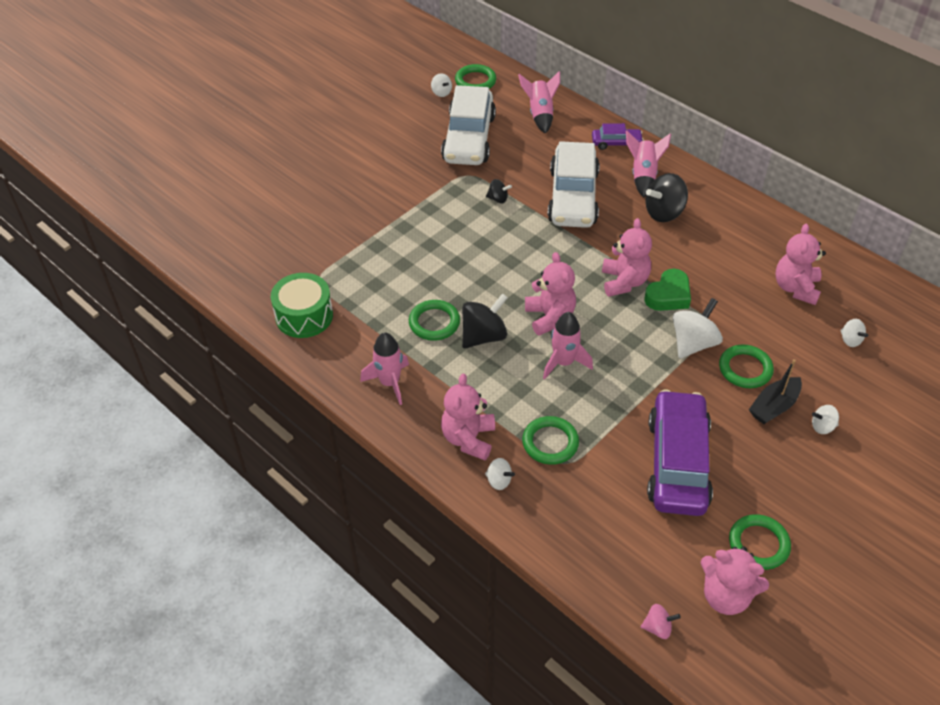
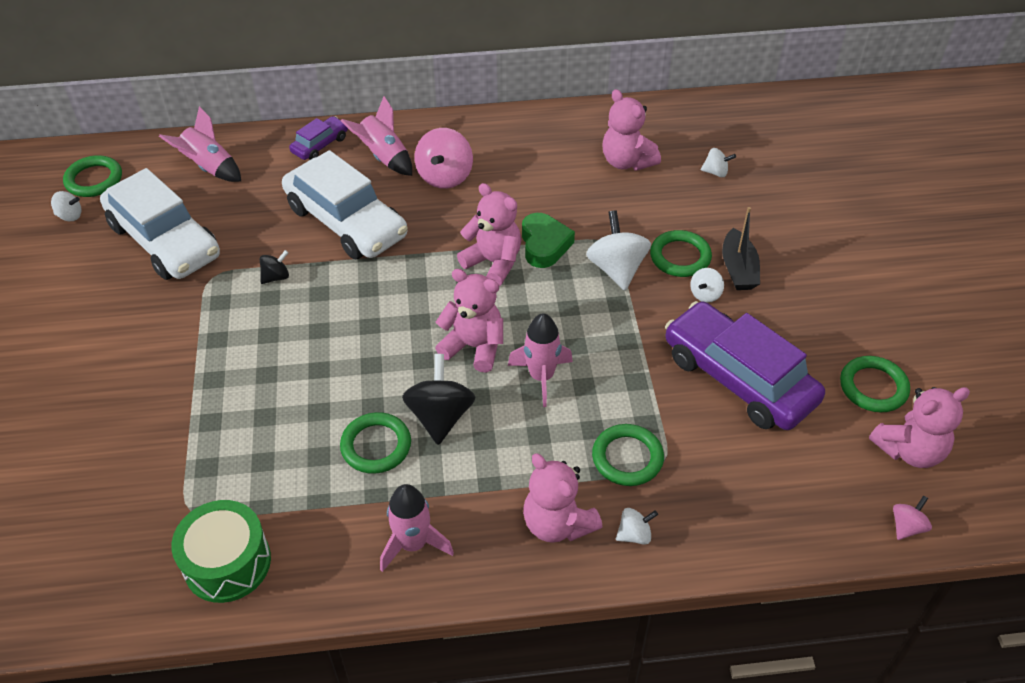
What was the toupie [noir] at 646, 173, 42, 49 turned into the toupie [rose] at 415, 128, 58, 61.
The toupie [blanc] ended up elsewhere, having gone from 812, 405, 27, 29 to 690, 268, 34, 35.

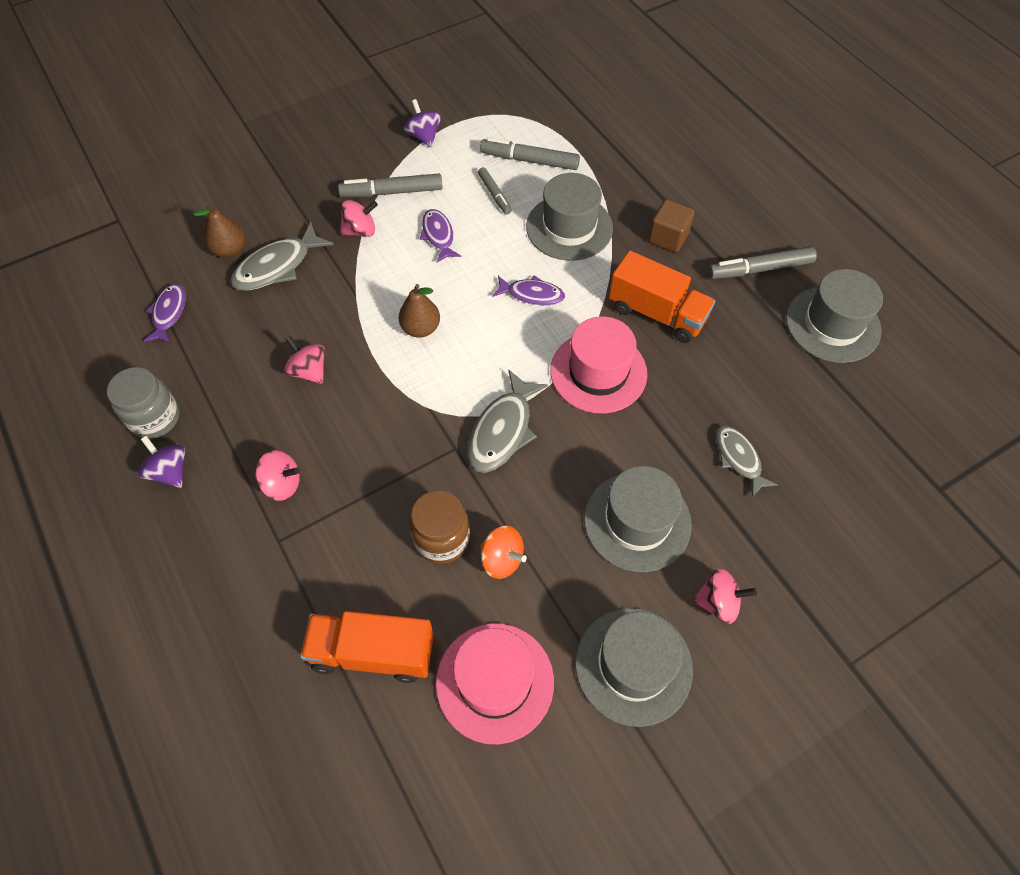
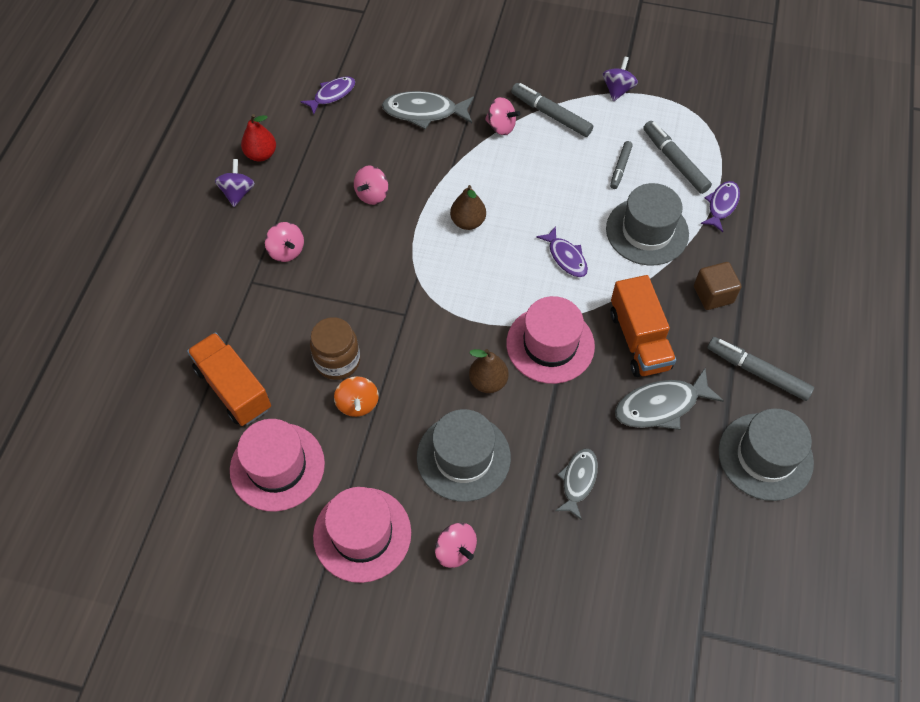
Where the bocal [gris] stood at 107, 367, 73, 72, the poire [rouge] came to stand at 241, 114, 35, 48.
The poire [marron] ended up elsewhere, having gone from 193, 204, 52, 54 to 469, 349, 40, 44.
The toupie [rose] at 284, 336, 41, 48 ended up facing another way, 150 degrees counterclockwise from before.
The poisson [violet] ended up elsewhere, having gone from 420, 209, 41, 54 to 701, 181, 39, 51.
The poisson [gris] ended up elsewhere, having gone from 467, 370, 81, 103 to 615, 368, 109, 62.
What was the chapeau [gris] at 575, 608, 118, 119 turned into the chapeau [rose] at 313, 487, 98, 96.

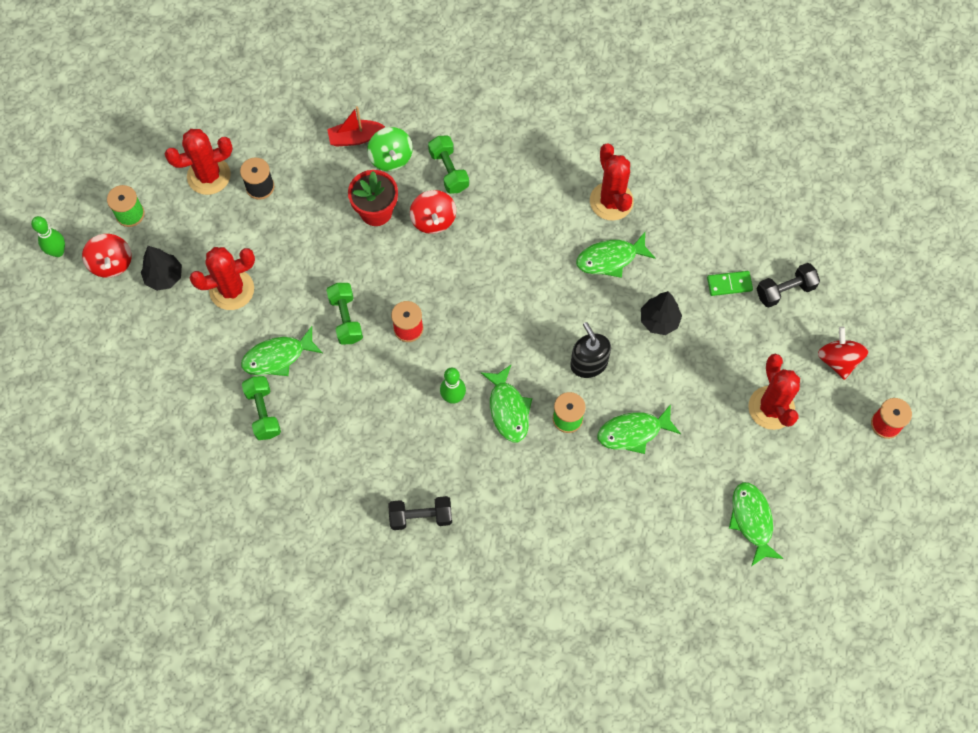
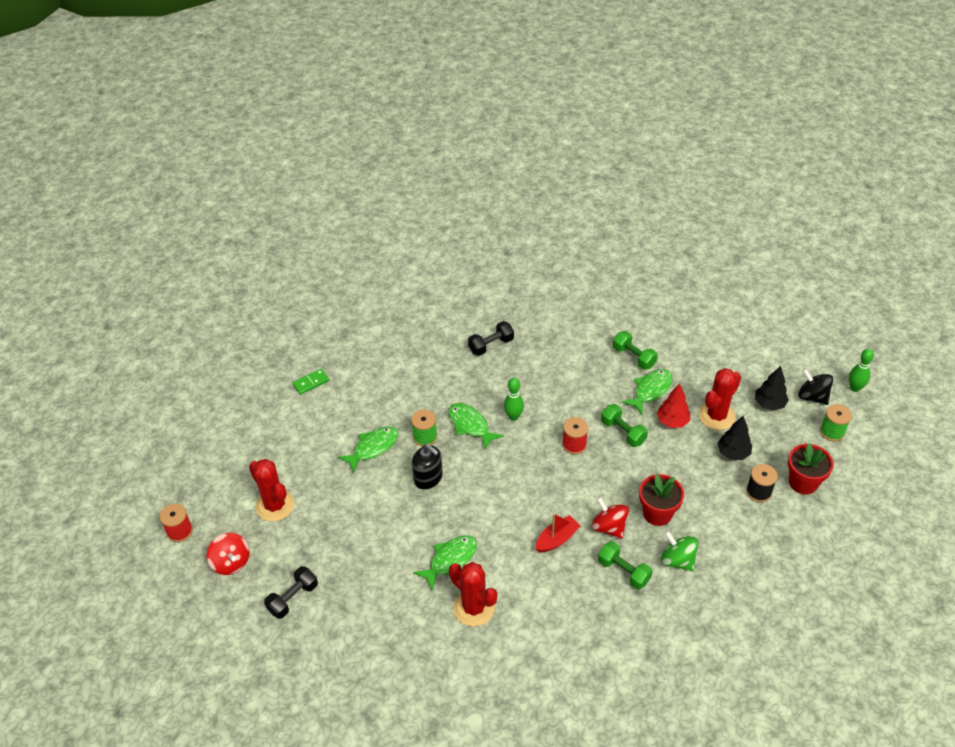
What was the toupie [rouge] at 82, 234, 50, 44 turned into the toupie [noir] at 798, 369, 35, 36.
Where the cactus [rouge] stood at 165, 129, 68, 66, the pot de fleurs [rouge] came to stand at 788, 443, 46, 52.
The bateau [rouge] ended up elsewhere, having gone from 327, 106, 58, 41 to 536, 513, 44, 39.
The arbre [noir] ended up elsewhere, having gone from 641, 291, 41, 44 to 717, 416, 35, 44.
The domino [vert] ended up elsewhere, having gone from 707, 271, 46, 25 to 292, 369, 37, 26.
The second view lost the poisson [vert] at 729, 482, 55, 84.
The second view gained the arbre [rouge] at 657, 384, 33, 44.

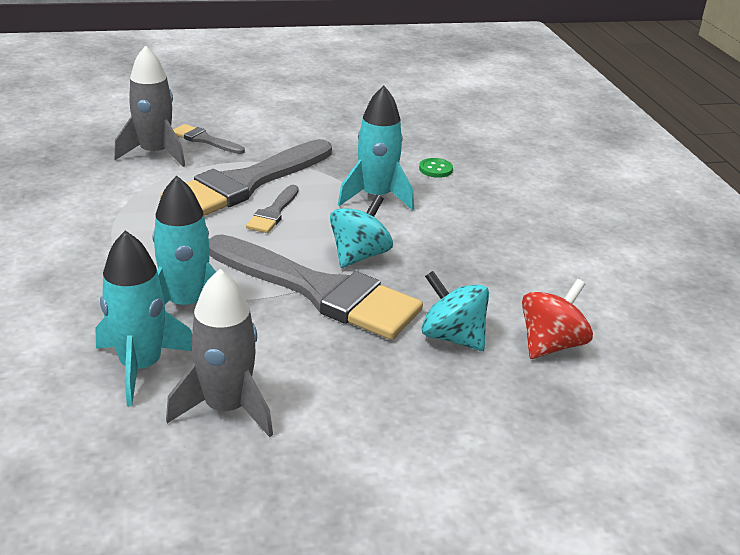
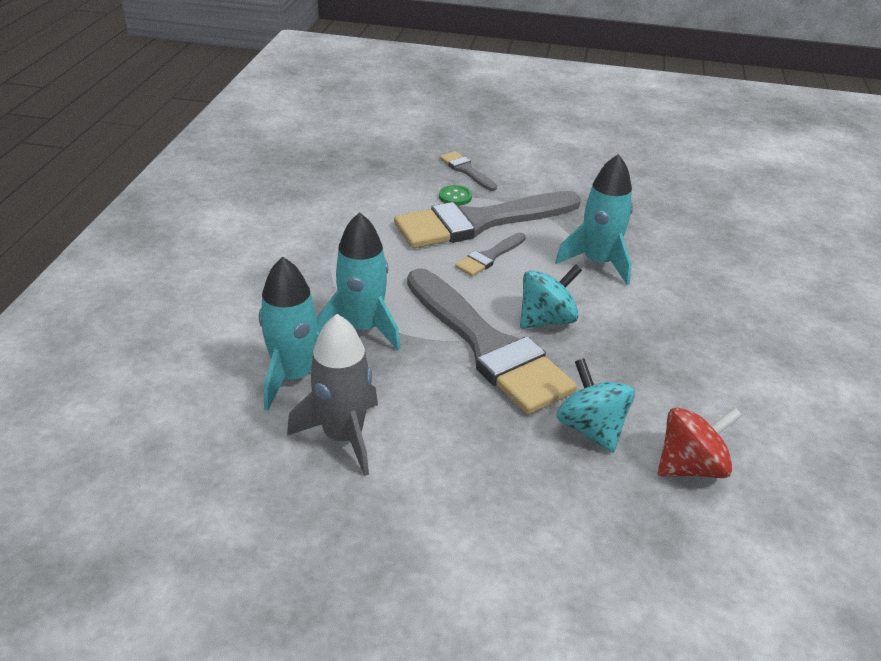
The second view lost the fusée [gris] at 114, 45, 71, 122.
The bouton [vert] ended up elsewhere, having gone from 419, 158, 34, 20 to 439, 185, 33, 21.

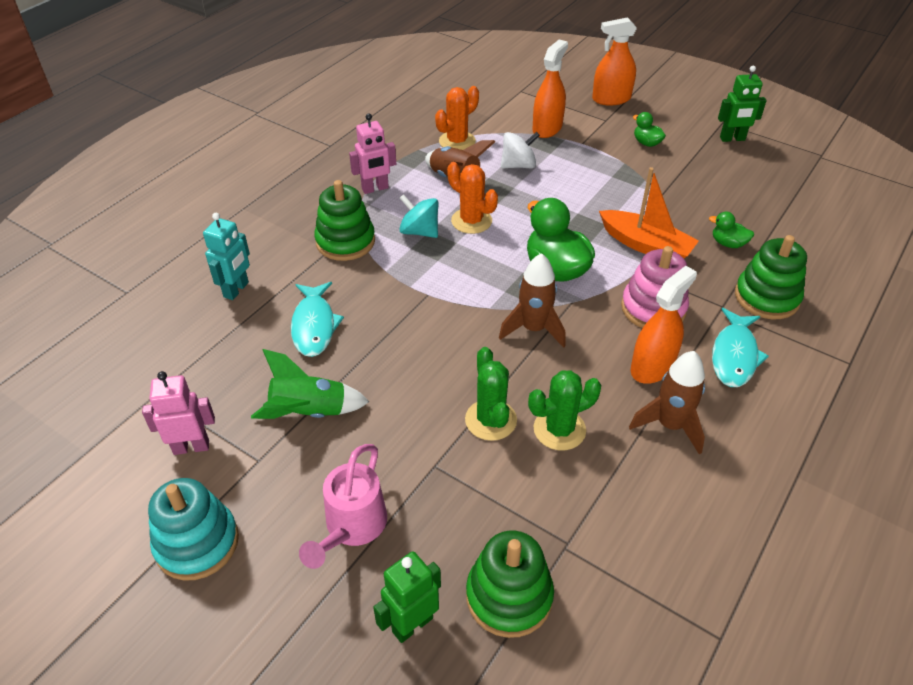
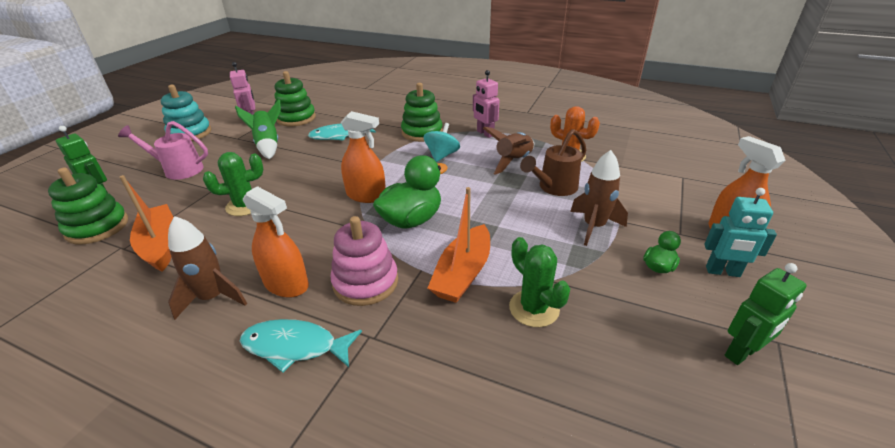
The robot [turquoise] ended up elsewhere, having gone from 203, 213, 47, 87 to 704, 188, 73, 89.
The second view lost the cactus [orange] at 447, 162, 51, 72.
The fusée [marron] ended up elsewhere, having gone from 499, 253, 67, 95 to 570, 150, 58, 96.
Where the toupie [blanc] stood at 501, 132, 39, 36, the arrosoir [marron] came to stand at 520, 129, 66, 67.
The cactus [vert] ended up elsewhere, having gone from 528, 370, 73, 80 to 509, 237, 61, 90.
The vaporisateur [orange] ended up elsewhere, having gone from 532, 39, 36, 99 to 341, 111, 45, 92.
The second view lost the canard [vert] at 709, 212, 45, 36.
The robot [vert] at 718, 66, 49, 76 ended up facing another way, 105 degrees counterclockwise from before.
The jouet à empiler [vert] ended up elsewhere, having gone from 735, 235, 72, 84 to 275, 71, 41, 55.
The second view gained the bateau [orange] at 120, 175, 54, 97.

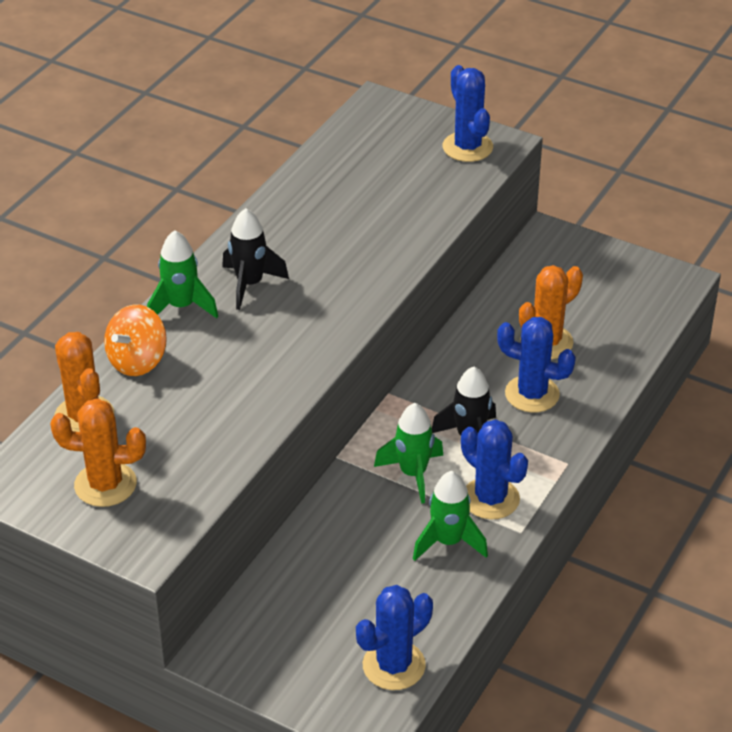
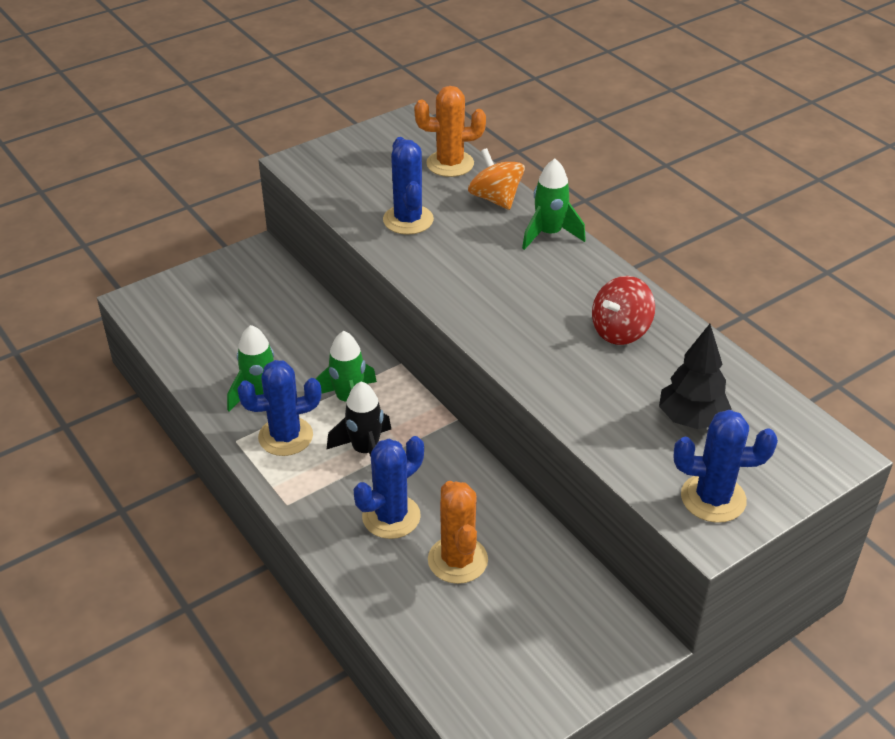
The second view lost the cactus [orange] at 50, 398, 96, 109.
The second view lost the fusée [noir] at 222, 208, 67, 102.
The cactus [bleu] ended up elsewhere, having gone from 356, 585, 77, 105 to 383, 137, 51, 98.
The second view gained the toupie [rouge] at 592, 276, 63, 69.
The second view gained the arbre [noir] at 659, 324, 73, 105.

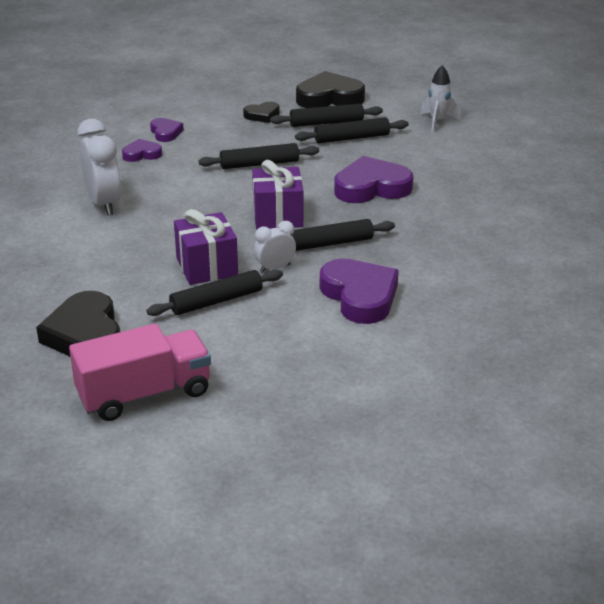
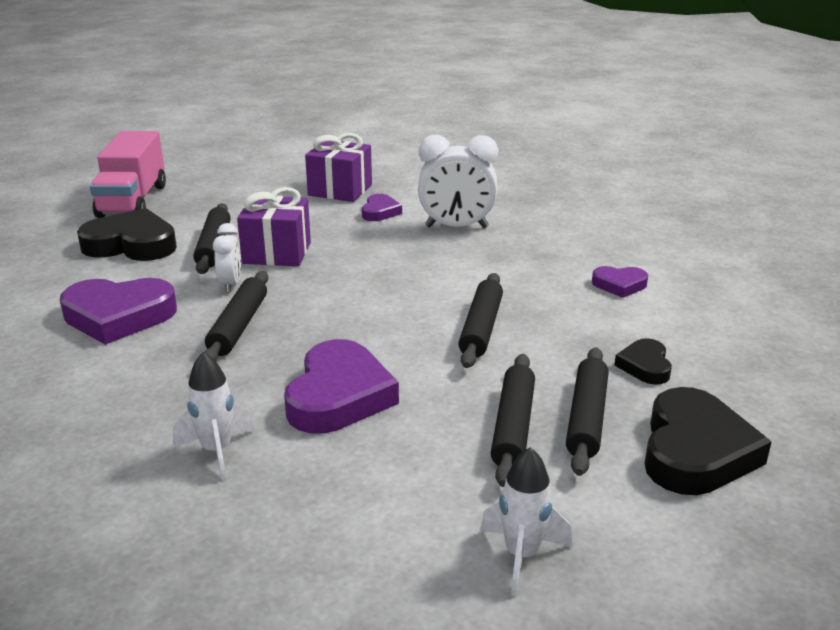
The cœur [noir] ended up elsewhere, having gone from 36, 291, 84, 65 to 77, 208, 100, 53.
The cœur [violet] ended up elsewhere, having gone from 122, 139, 40, 23 to 362, 194, 40, 27.
The cadeau [violet] ended up elsewhere, having gone from 252, 160, 51, 69 to 305, 133, 67, 69.
The second view gained the fusée [blanc] at 173, 352, 81, 129.

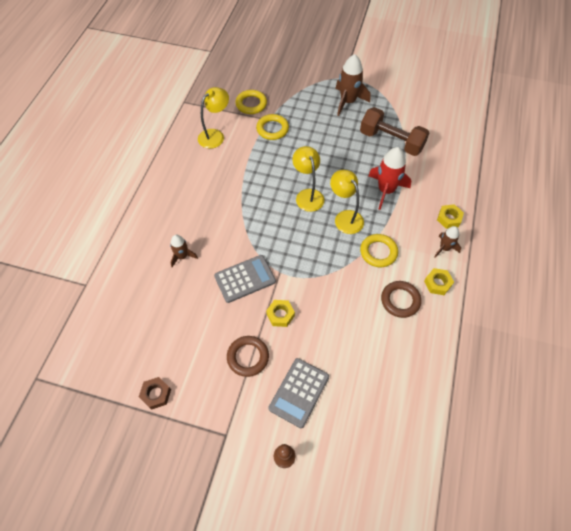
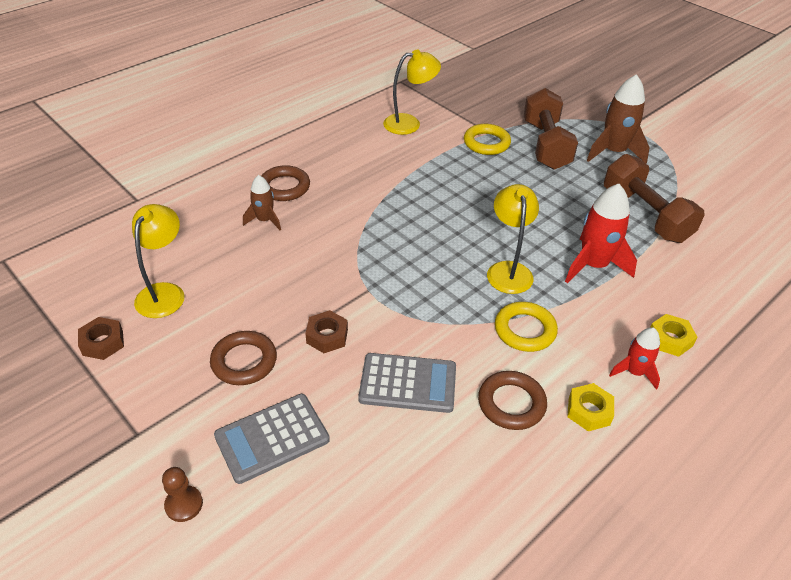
The calculatrice [gris] ended up elsewhere, having gone from 214, 255, 62, 48 to 358, 353, 98, 60.
The second view lost the anneau [jaune] at 236, 90, 31, 24.
What was the écrou [jaune] at 266, 300, 29, 27 turned into the écrou [marron] at 305, 310, 43, 43.
The lampe [jaune] ended up elsewhere, having gone from 292, 146, 32, 66 to 132, 204, 52, 114.
What was the fusée [marron] at 434, 226, 27, 32 turned into the fusée [rouge] at 609, 327, 51, 63.
The second view gained the anneau [marron] at 261, 165, 49, 36.
The second view gained the haltère [marron] at 524, 88, 54, 82.

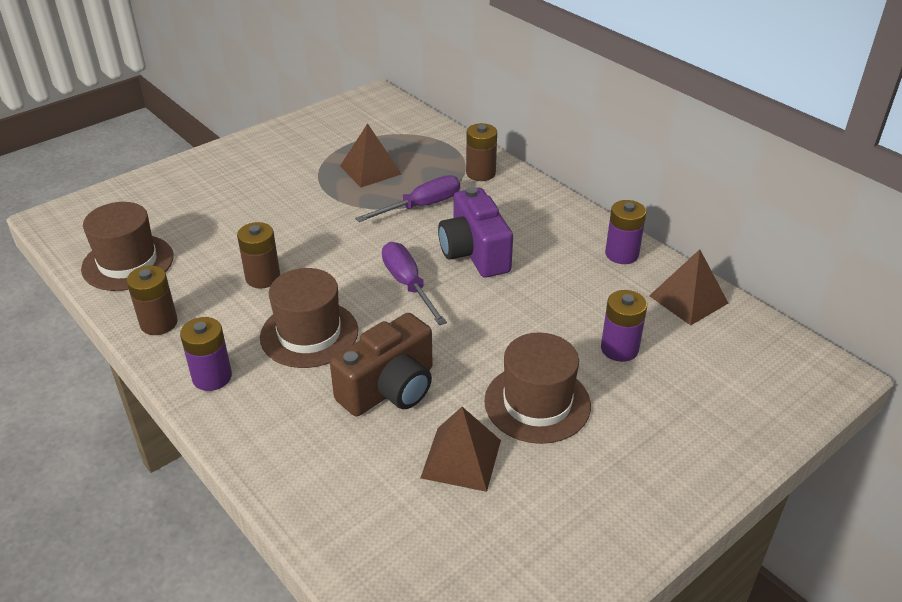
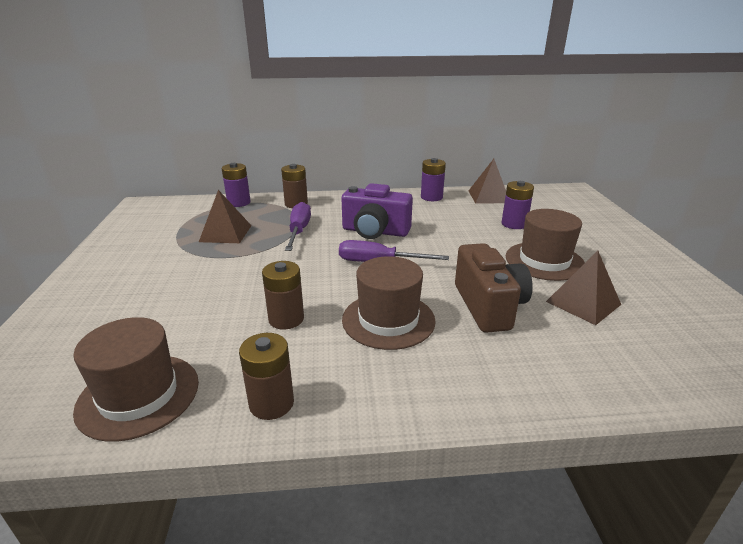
The pile [violet] ended up elsewhere, having gone from 180, 317, 52, 74 to 222, 163, 29, 44.

